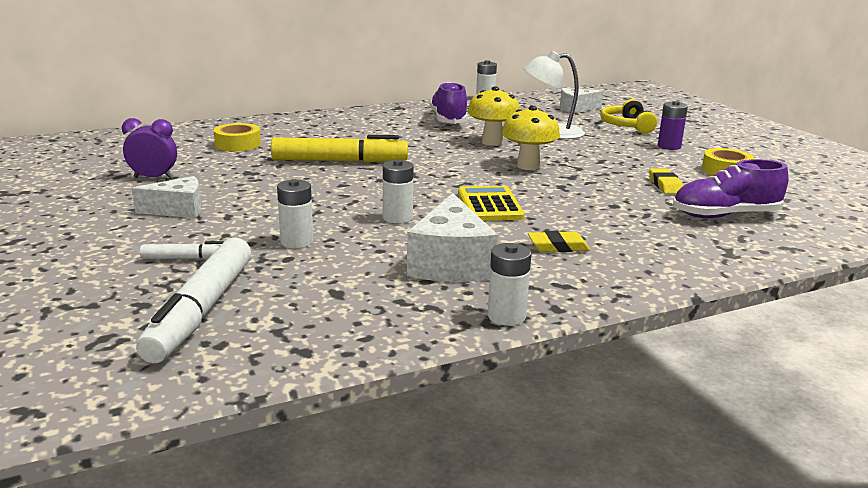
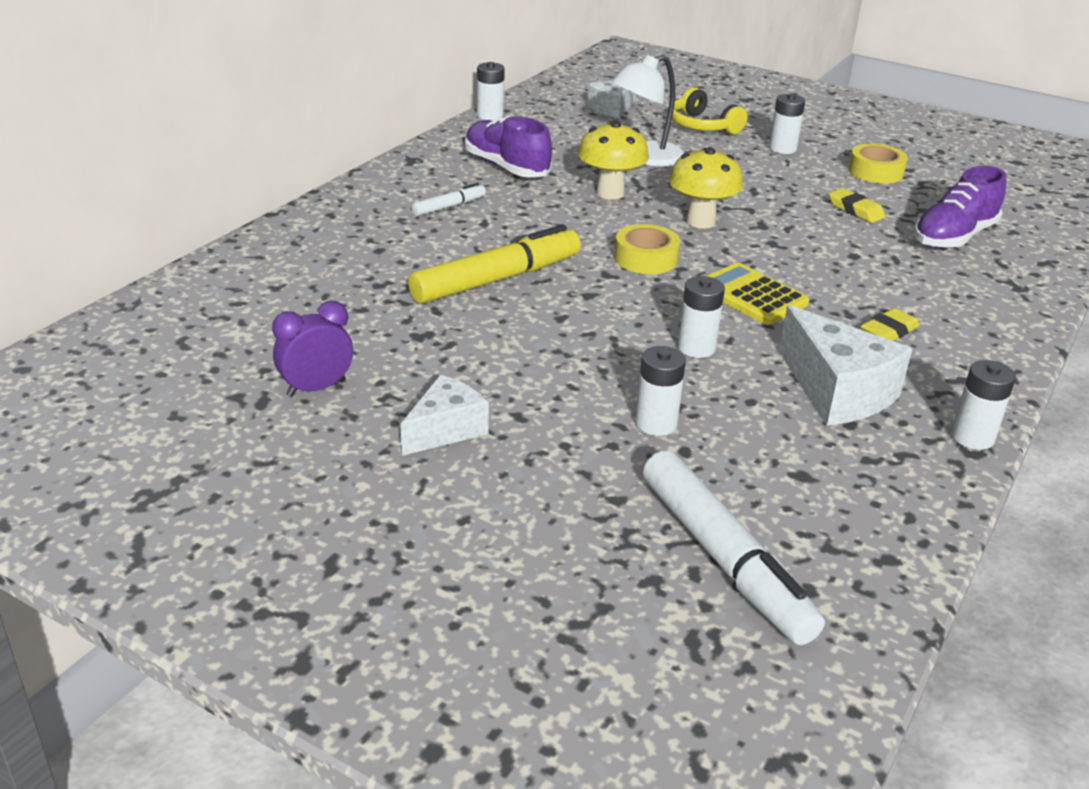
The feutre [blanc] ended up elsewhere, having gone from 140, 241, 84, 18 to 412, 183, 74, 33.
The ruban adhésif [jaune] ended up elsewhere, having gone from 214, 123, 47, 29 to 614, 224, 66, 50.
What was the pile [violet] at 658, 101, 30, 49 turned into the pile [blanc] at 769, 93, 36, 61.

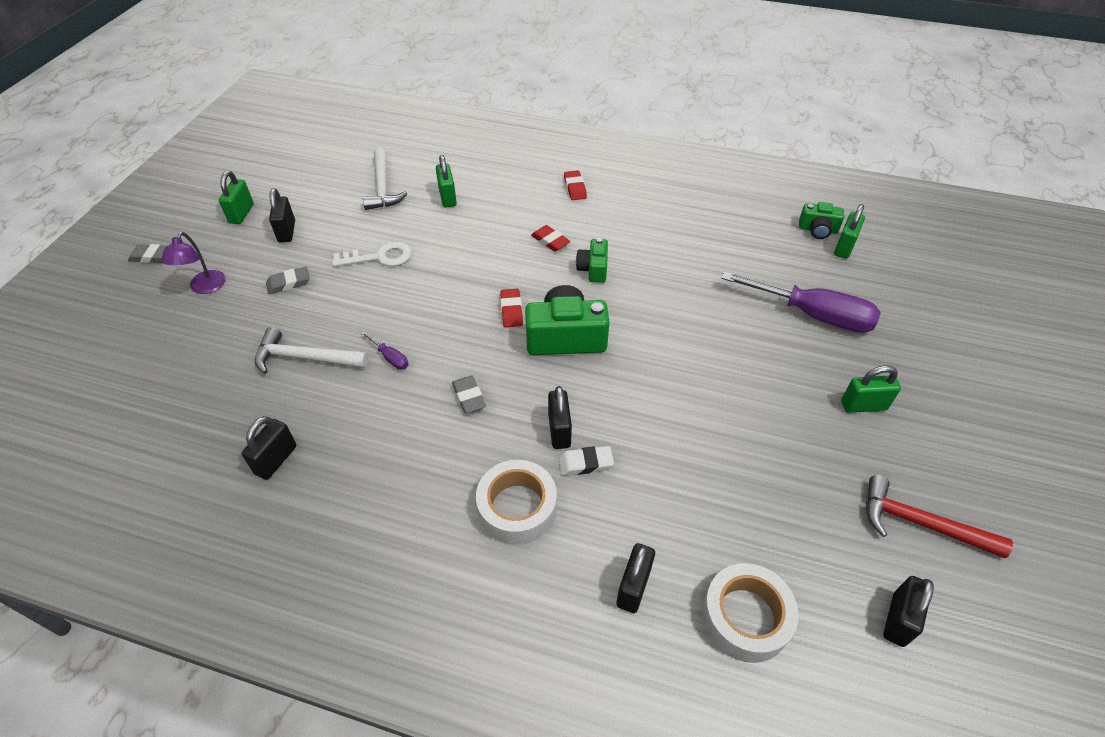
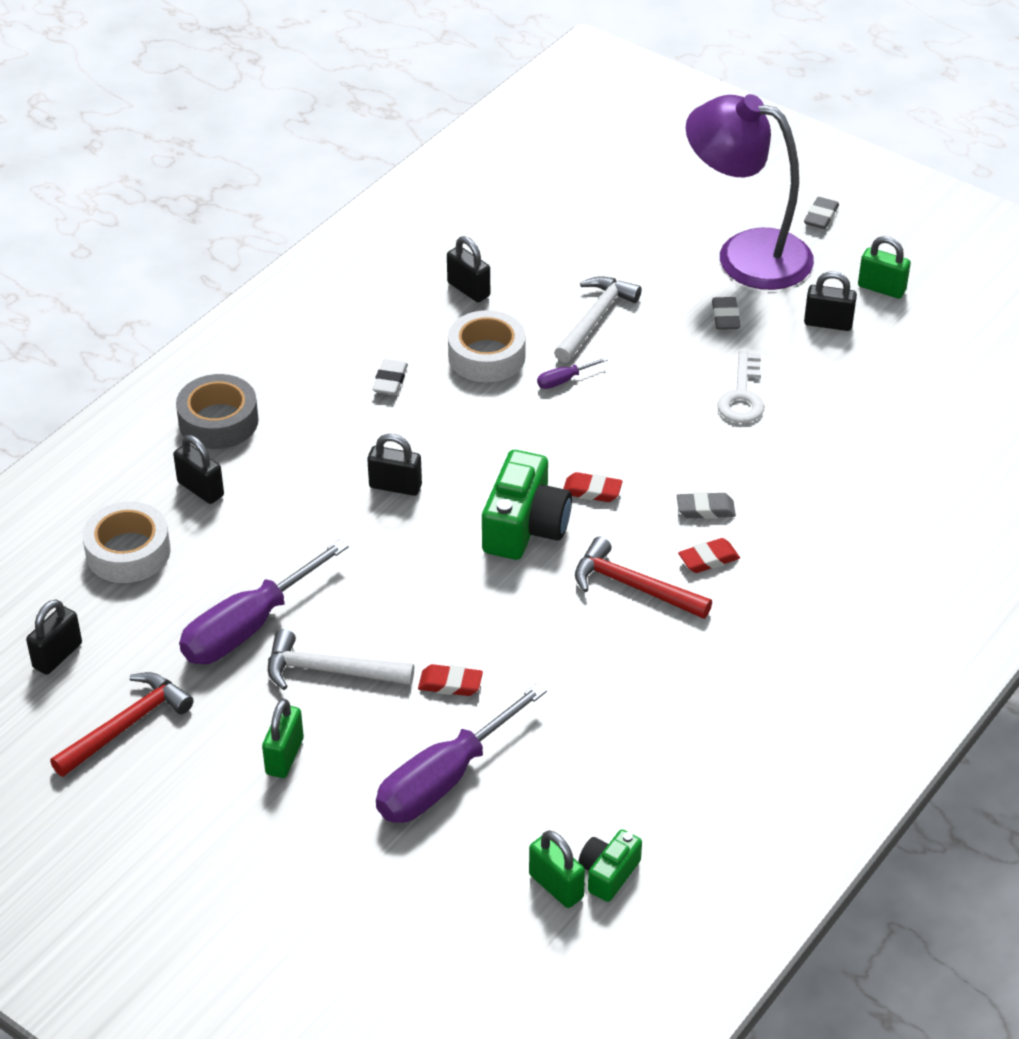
The size of the lampe [violet] at 161, 232, 64, 62 changed by a factor of 2.28.
The marteau [blanc] ended up elsewhere, having gone from 363, 147, 45, 63 to 268, 629, 146, 61.
The second view lost the cadenas [vert] at 436, 155, 21, 53.
The gomme [gris] ended up elsewhere, having gone from 452, 376, 34, 37 to 677, 492, 59, 27.
The ruban adhésif [blanc] ended up elsewhere, having gone from 476, 460, 81, 85 to 448, 310, 78, 72.
The gomme [blanc] ended up elsewhere, having gone from 558, 446, 56, 30 to 372, 359, 36, 36.
The gomme [rouge] ended up elsewhere, having gone from 564, 170, 23, 30 to 418, 664, 65, 32.
Where the appareil photo [vert] stood at 576, 238, 32, 45, the marteau [rouge] came to stand at 575, 537, 137, 82.
The cadenas [noir] at 883, 576, 51, 71 ended up facing another way, 75 degrees clockwise from before.
The second view gained the ruban adhésif [gris] at 176, 374, 83, 75.
The second view gained the tournevis [violet] at 179, 539, 170, 125.

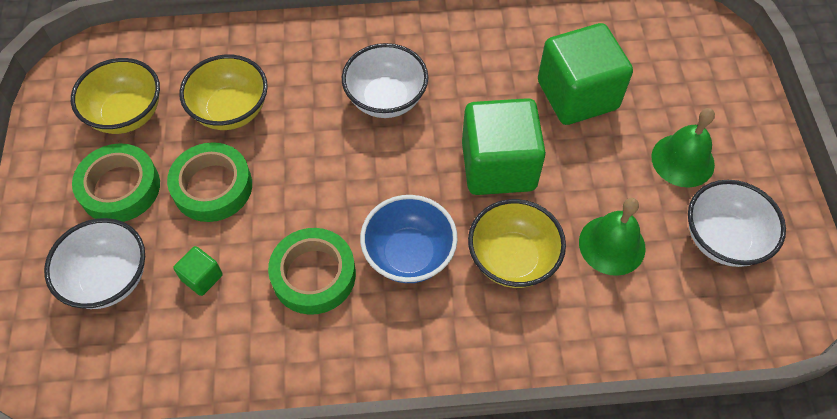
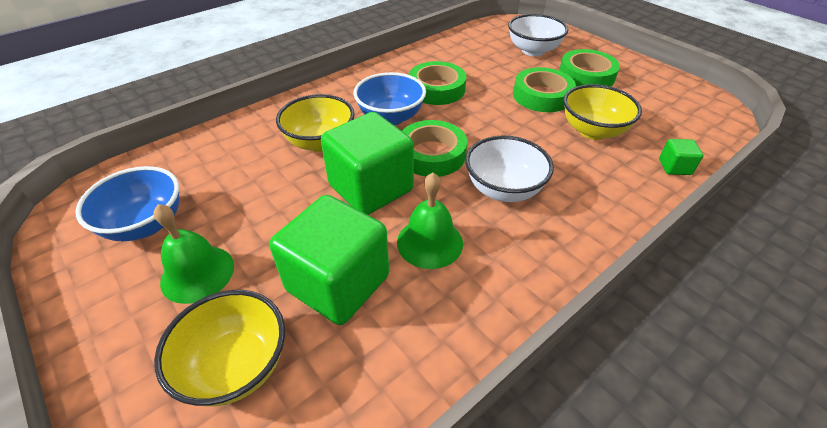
The bol [jaune] ended up elsewhere, having gone from 71, 58, 89, 76 to 154, 290, 131, 116.
The cube [vert] ended up elsewhere, having gone from 173, 246, 50, 50 to 659, 139, 44, 36.
The cloche [vert] ended up elsewhere, having gone from 579, 198, 67, 78 to 397, 173, 66, 96.
What was the bol [blanc] at 688, 180, 98, 87 turned into the bol [bleu] at 75, 166, 104, 75.
The second view gained the ruban adhésif [vert] at 402, 120, 65, 57.

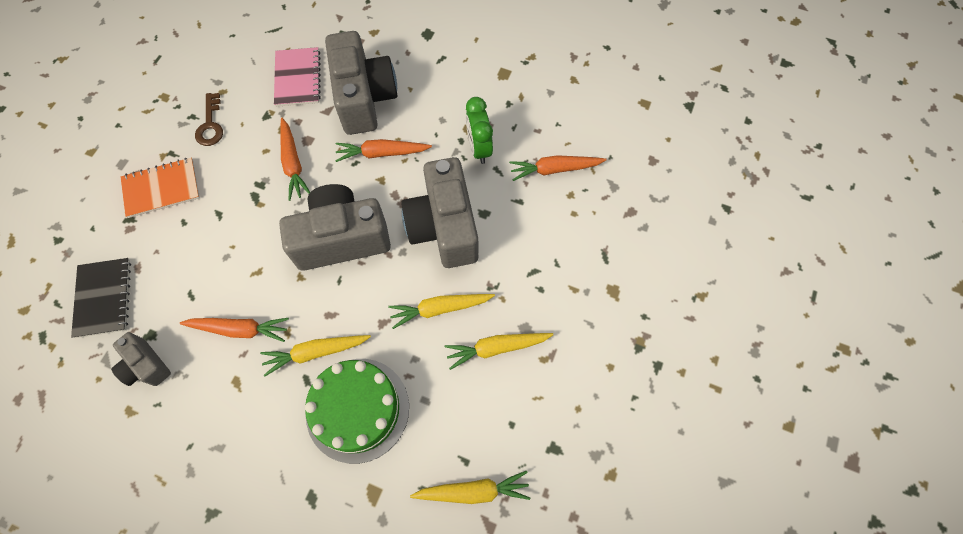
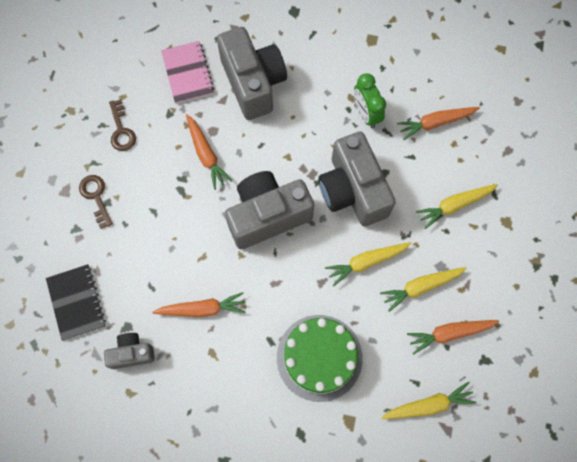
The appareil photo [gris] at 111, 332, 60, 54 ended up facing another way, 135 degrees clockwise from before.
Where the carnet [orange] stood at 121, 158, 79, 60, the clé [marron] came to stand at 79, 175, 34, 54.
The carotte [jaune] ended up elsewhere, having gone from 260, 335, 111, 42 to 416, 184, 82, 45.
The carotte [orange] ended up elsewhere, having gone from 335, 139, 97, 23 to 407, 320, 92, 34.

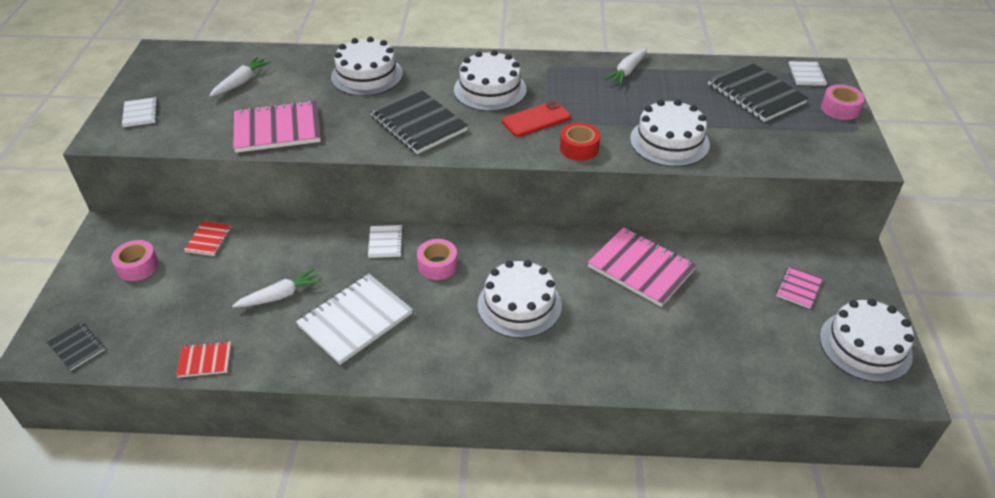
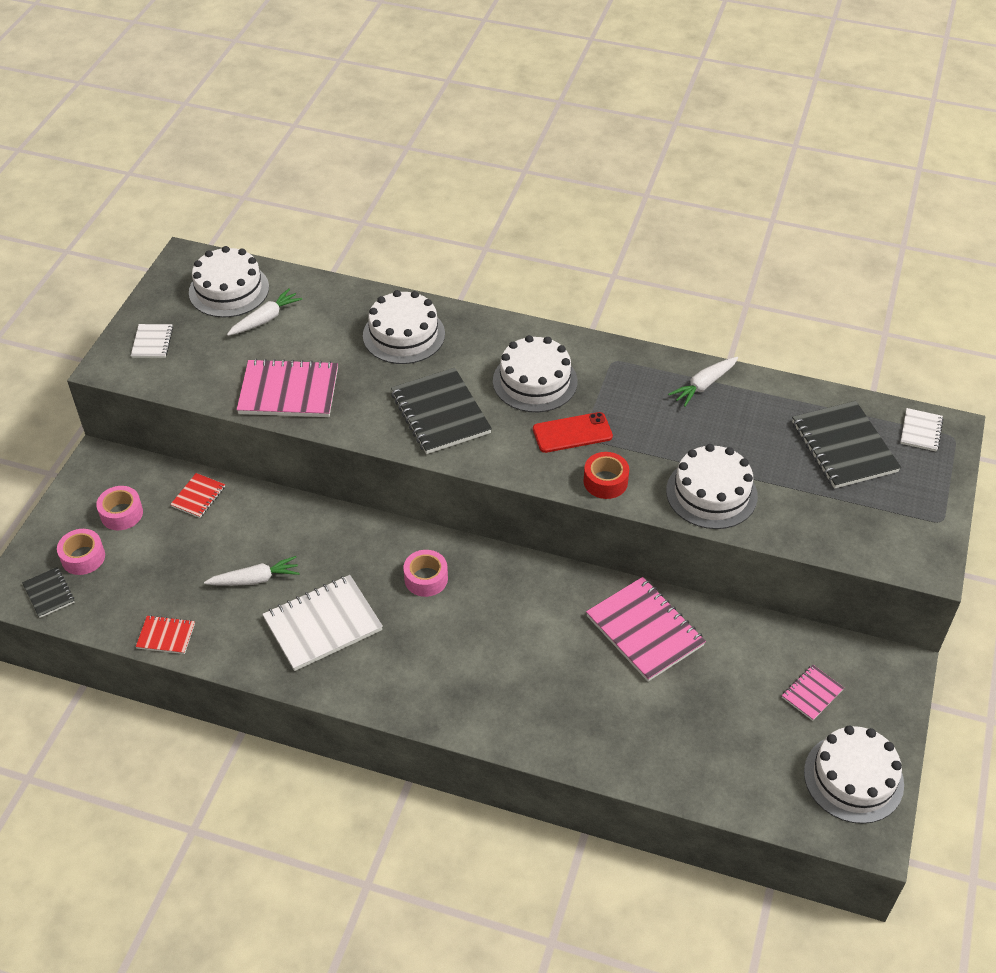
The second view lost the carnet [blanc] at 368, 225, 35, 33.
The gâteau [blanc] ended up elsewhere, having gone from 477, 260, 85, 78 to 189, 246, 80, 72.
The ruban adhésif [rose] ended up elsewhere, having gone from 821, 84, 44, 36 to 57, 529, 48, 46.

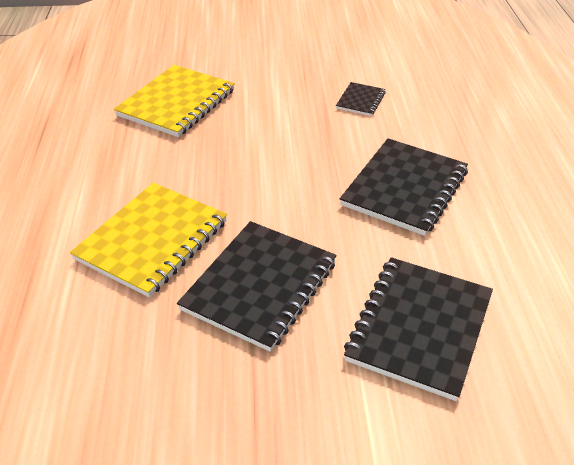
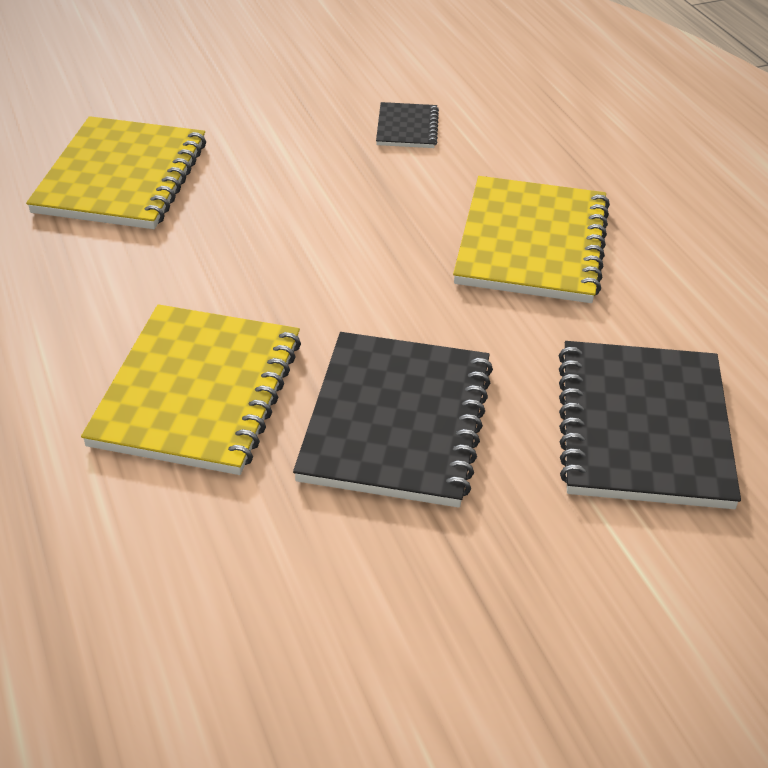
What was the carnet [noir] at 340, 138, 128, 98 turned into the carnet [jaune] at 453, 176, 157, 127.

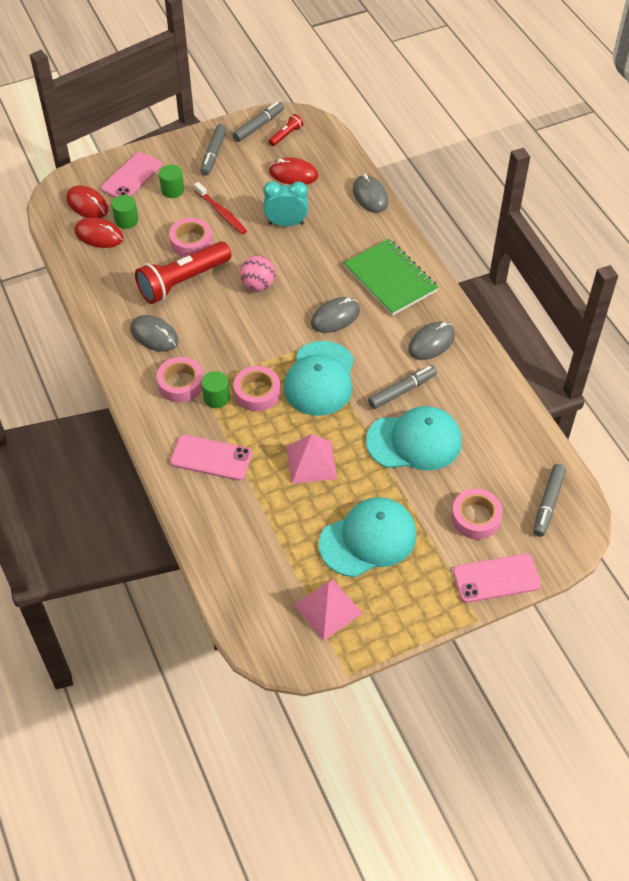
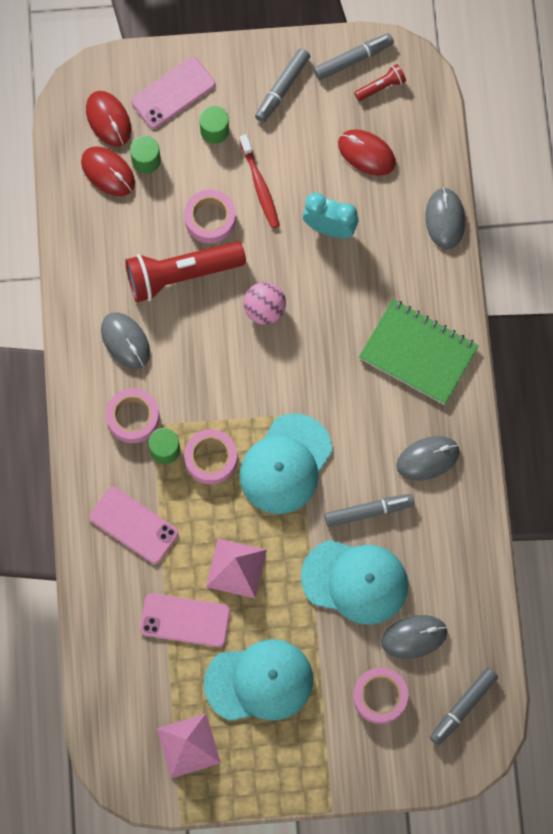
The souris [gris] ended up elsewhere, having gone from 311, 297, 49, 36 to 381, 615, 66, 44.
The carnet [vert] at 344, 239, 95, 77 ended up facing another way, 45 degrees counterclockwise from before.
The téléphone [rose] ended up elsewhere, having gone from 453, 554, 88, 49 to 140, 593, 90, 54.

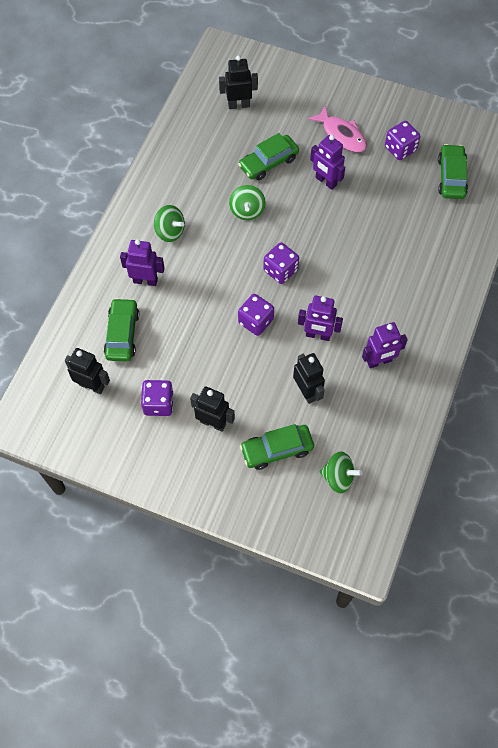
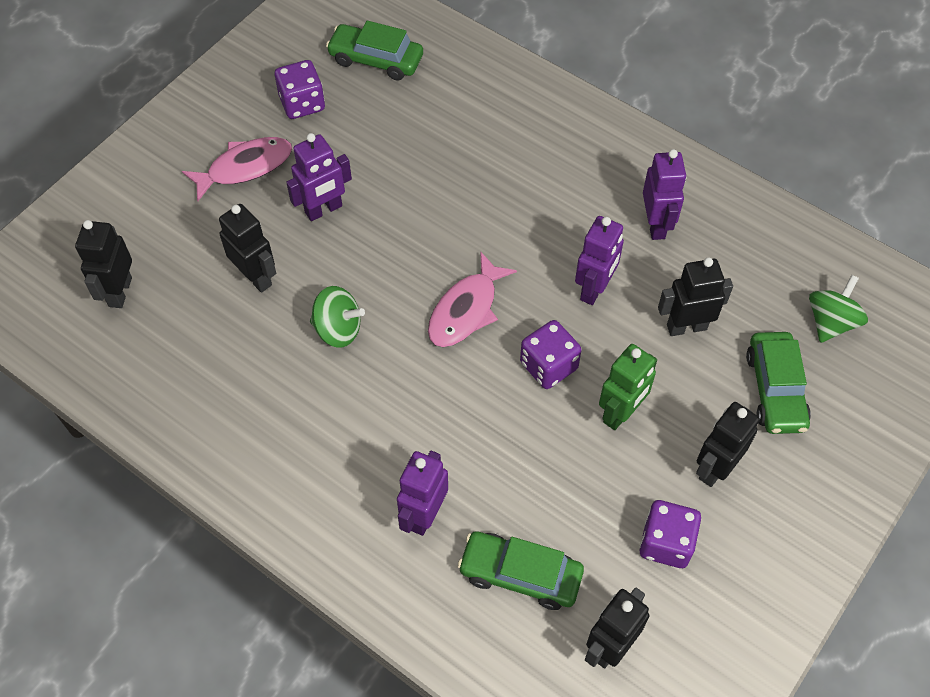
The second view lost the toupie [vert] at 154, 205, 31, 37.
Where the voiture [vert] stood at 238, 133, 61, 47, the robot [noir] came to stand at 219, 204, 57, 89.
Where the dé [violet] stood at 263, 242, 36, 42, the poisson [rose] came to stand at 428, 252, 89, 95.
The second view gained the robot [vert] at 599, 344, 58, 86.

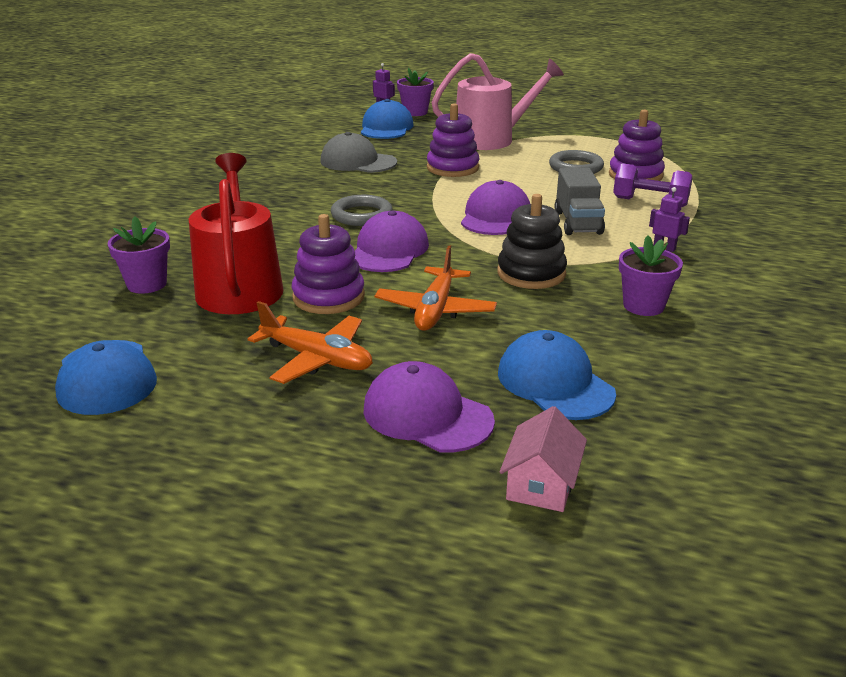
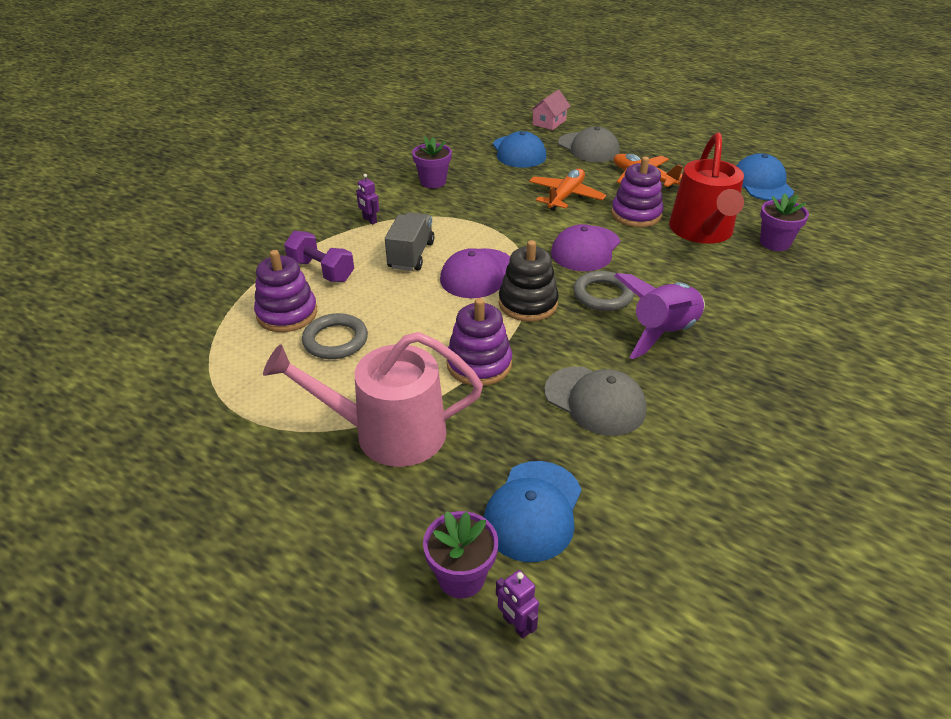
What was the casquette [violet] at 363, 361, 132, 91 turned into the casquette [gris] at 558, 126, 62, 36.
The jouet à empiler [noir] ended up elsewhere, having gone from 497, 194, 70, 95 to 499, 240, 60, 82.
The second view gained the fusée [violet] at 614, 273, 91, 86.

